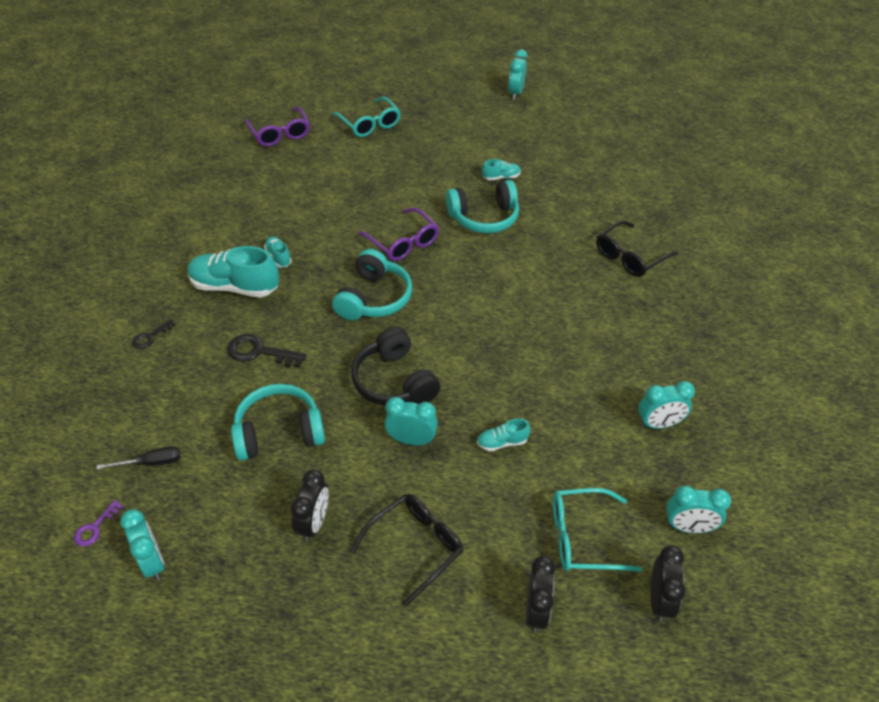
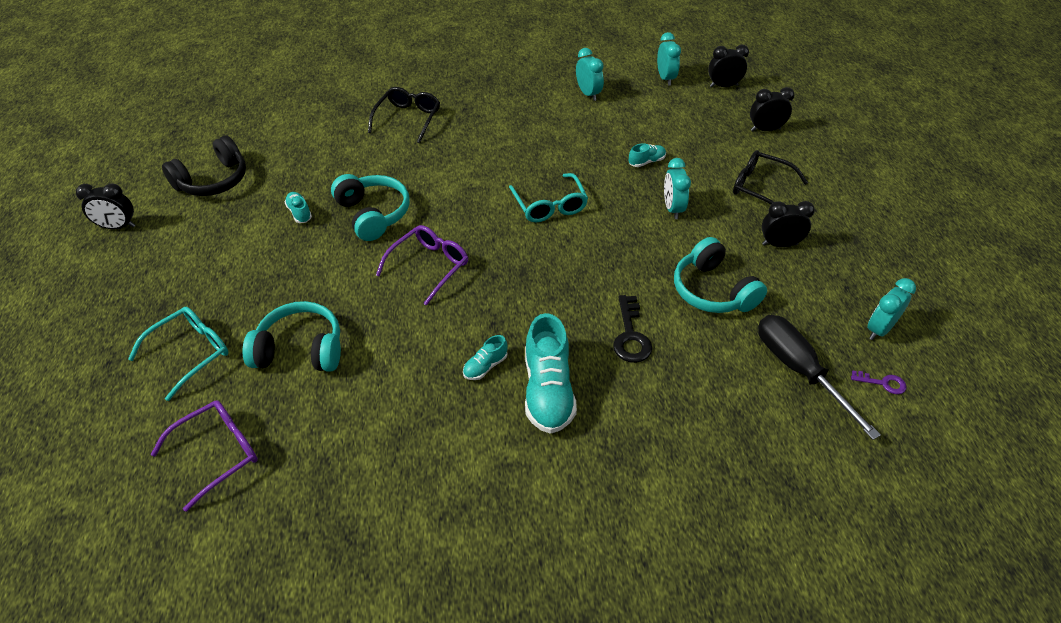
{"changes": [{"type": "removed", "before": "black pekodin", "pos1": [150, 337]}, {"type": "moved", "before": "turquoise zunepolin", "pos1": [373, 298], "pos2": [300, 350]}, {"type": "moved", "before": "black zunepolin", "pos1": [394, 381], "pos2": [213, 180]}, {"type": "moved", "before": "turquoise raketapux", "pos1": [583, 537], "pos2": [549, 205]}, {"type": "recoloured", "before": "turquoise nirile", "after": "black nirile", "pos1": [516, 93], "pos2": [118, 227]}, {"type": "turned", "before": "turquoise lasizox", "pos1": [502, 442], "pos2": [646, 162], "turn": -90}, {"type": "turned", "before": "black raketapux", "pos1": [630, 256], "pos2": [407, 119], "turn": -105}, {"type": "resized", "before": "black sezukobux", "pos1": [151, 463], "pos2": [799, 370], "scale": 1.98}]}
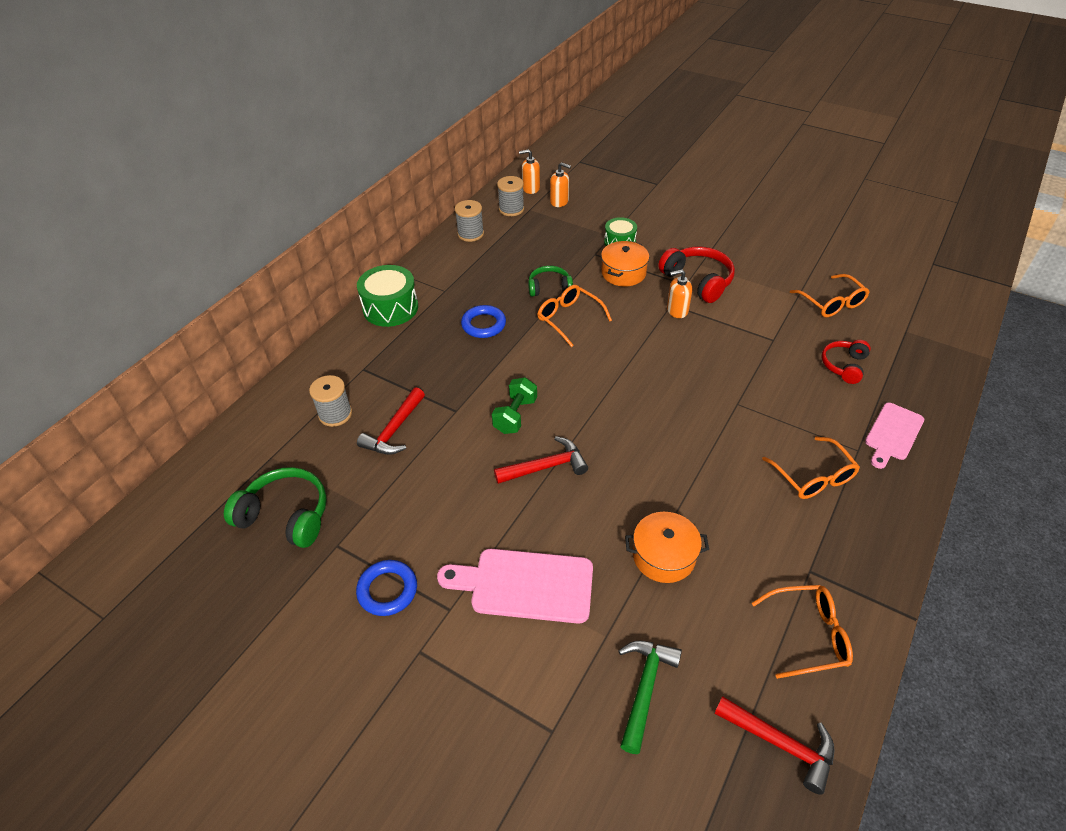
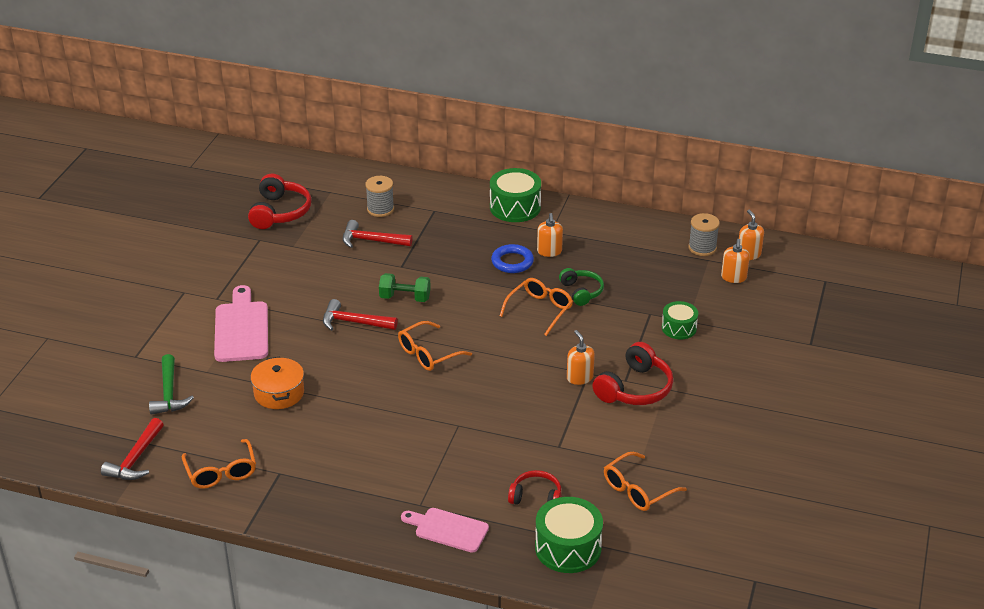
{"changes": [{"type": "removed", "before": "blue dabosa", "pos1": [387, 590]}, {"type": "removed", "before": "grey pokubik", "pos1": [470, 234]}, {"type": "removed", "before": "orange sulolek", "pos1": [623, 273]}, {"type": "added", "after": "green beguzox", "pos2": [568, 548]}, {"type": "added", "after": "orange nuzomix", "pos2": [549, 251]}, {"type": "moved", "before": "orange raketapux", "pos1": [813, 476], "pos2": [428, 353]}, {"type": "recoloured", "before": "green zunepolin", "after": "red zunepolin", "pos1": [286, 515], "pos2": [280, 212]}, {"type": "turned", "before": "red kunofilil", "pos1": [546, 466], "pos2": [353, 322], "turn": 135}, {"type": "turned", "before": "green kunofilil", "pos1": [644, 688], "pos2": [169, 393], "turn": 75}]}
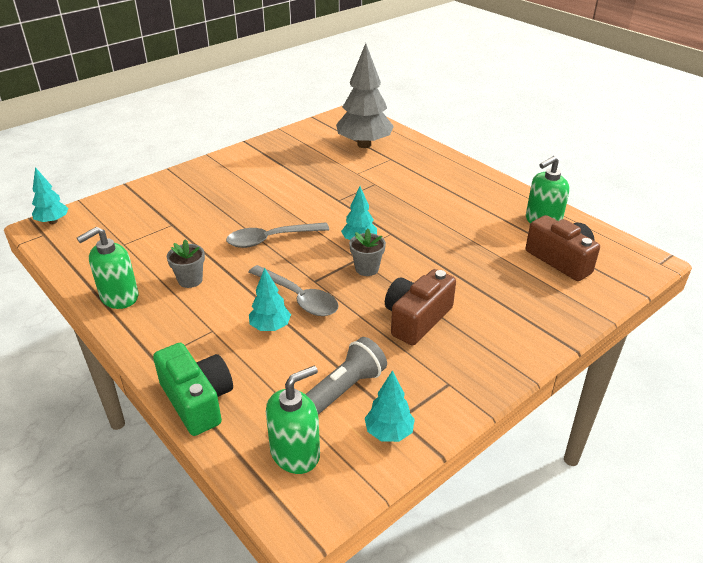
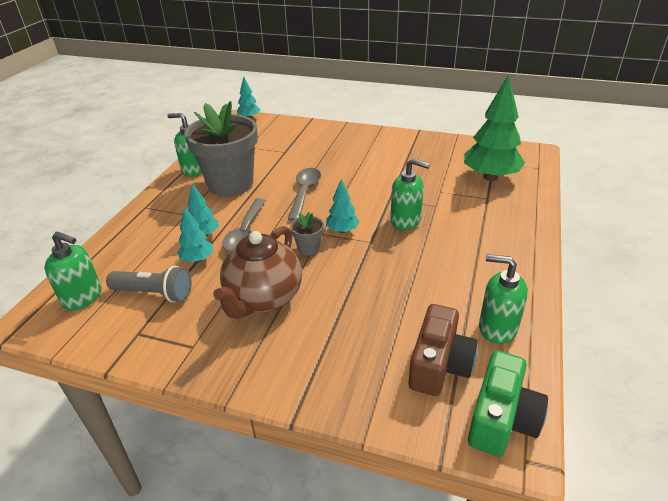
{"changes": [{"type": "added", "after": "green nuzomix", "pos2": [406, 221]}, {"type": "moved", "before": "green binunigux", "pos1": [197, 400], "pos2": [501, 418]}, {"type": "moved", "before": "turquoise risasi", "pos1": [389, 432], "pos2": [197, 259]}, {"type": "replaced", "before": "brown binunigux", "after": "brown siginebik", "pos1": [416, 319], "pos2": [263, 299]}, {"type": "recoloured", "before": "grey risasi", "after": "green risasi", "pos1": [364, 145], "pos2": [490, 177]}, {"type": "turned", "before": "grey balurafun", "pos1": [271, 239], "pos2": [304, 193], "turn": 60}, {"type": "resized", "before": "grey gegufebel", "pos1": [190, 280], "pos2": [230, 184], "scale": 2.45}]}
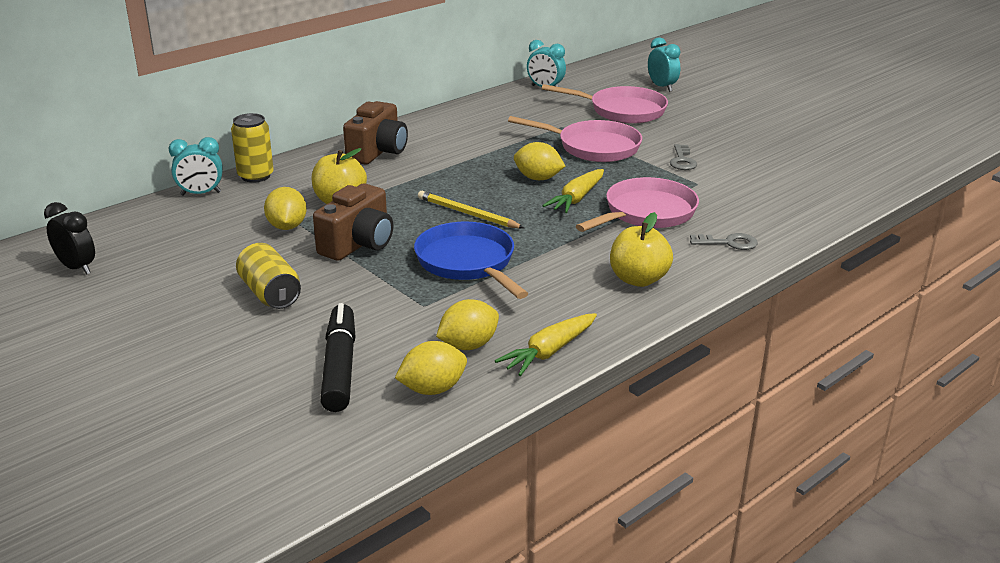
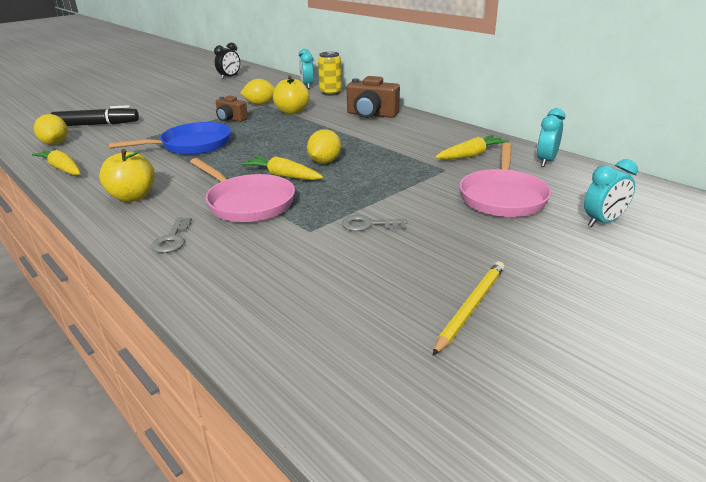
{"changes": [{"type": "removed", "before": "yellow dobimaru", "pos1": [270, 294]}, {"type": "removed", "before": "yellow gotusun", "pos1": [468, 345]}, {"type": "removed", "before": "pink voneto", "pos1": [593, 147]}, {"type": "added", "after": "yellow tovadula", "pos2": [470, 155]}, {"type": "moved", "before": "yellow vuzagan", "pos1": [467, 213], "pos2": [470, 307]}, {"type": "resized", "before": "brown binunigux", "pos1": [358, 244], "pos2": [231, 119], "scale": 0.61}]}
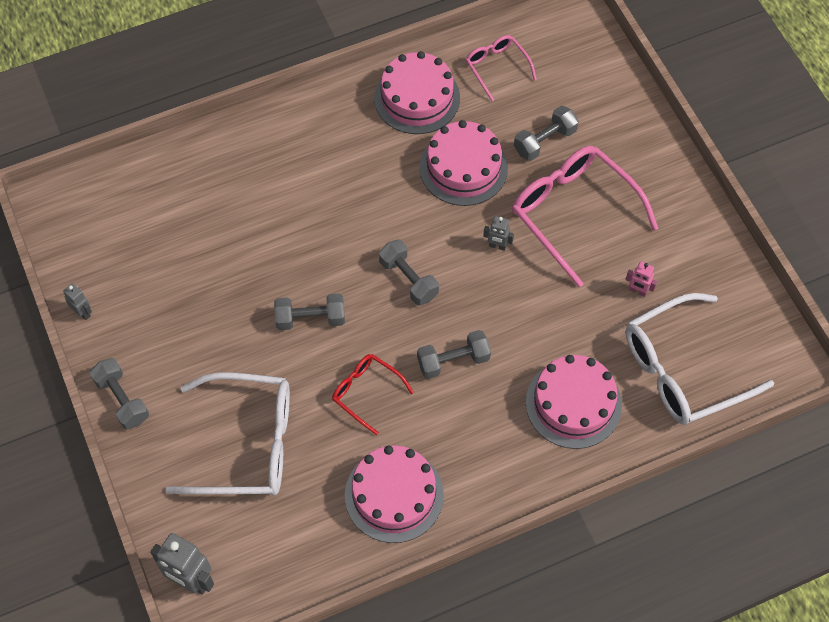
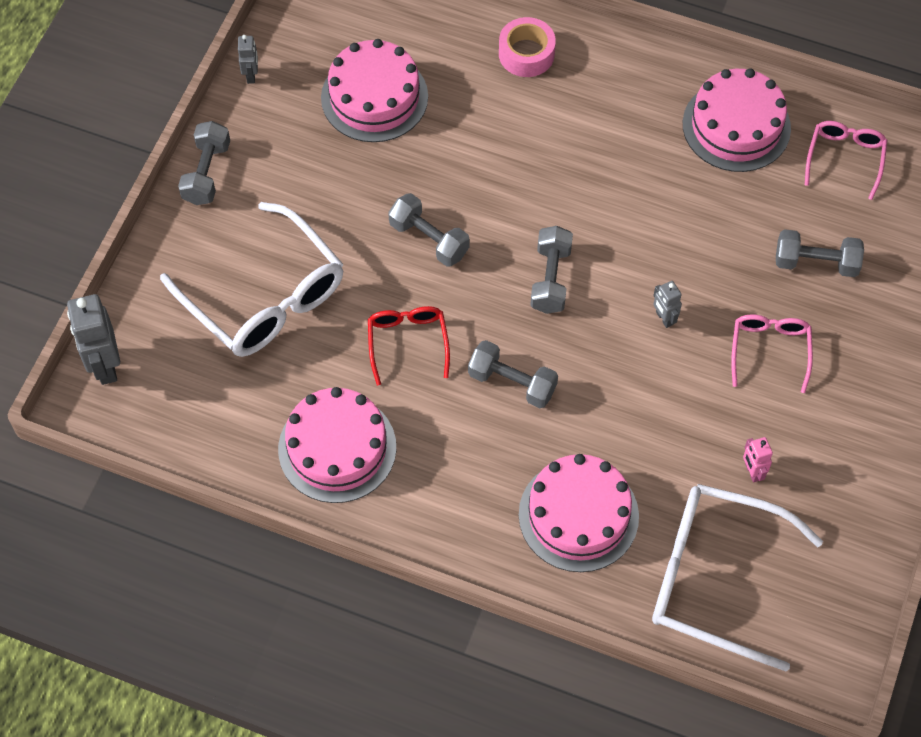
{"changes": [{"type": "added", "after": "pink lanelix", "pos2": [526, 54]}, {"type": "moved", "before": "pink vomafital", "pos1": [463, 167], "pos2": [374, 97]}, {"type": "resized", "before": "pink raketapux", "pos1": [574, 214], "pos2": [769, 351], "scale": 0.52}]}
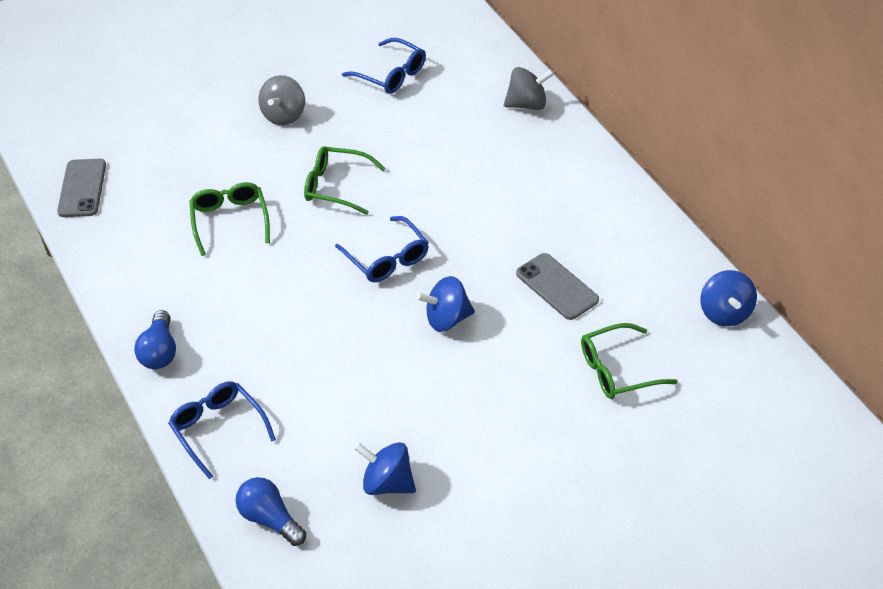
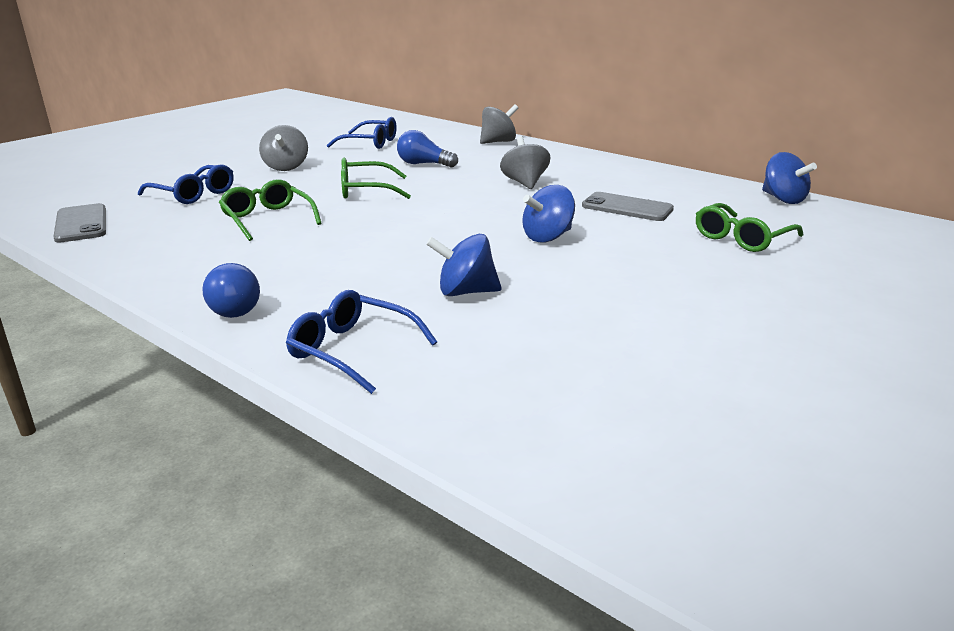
{"changes": [{"type": "added", "after": "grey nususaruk", "pos2": [524, 183]}, {"type": "moved", "before": "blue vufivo", "pos1": [270, 519], "pos2": [423, 164]}, {"type": "moved", "before": "blue raketapux", "pos1": [387, 259], "pos2": [194, 194]}, {"type": "moved", "before": "blue nususaruk", "pos1": [387, 483], "pos2": [465, 292]}]}
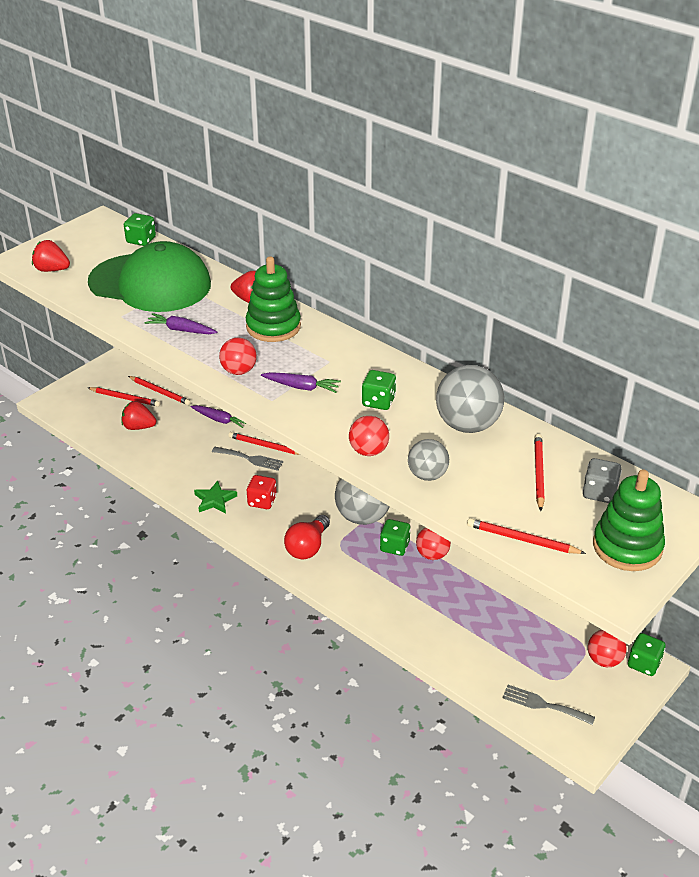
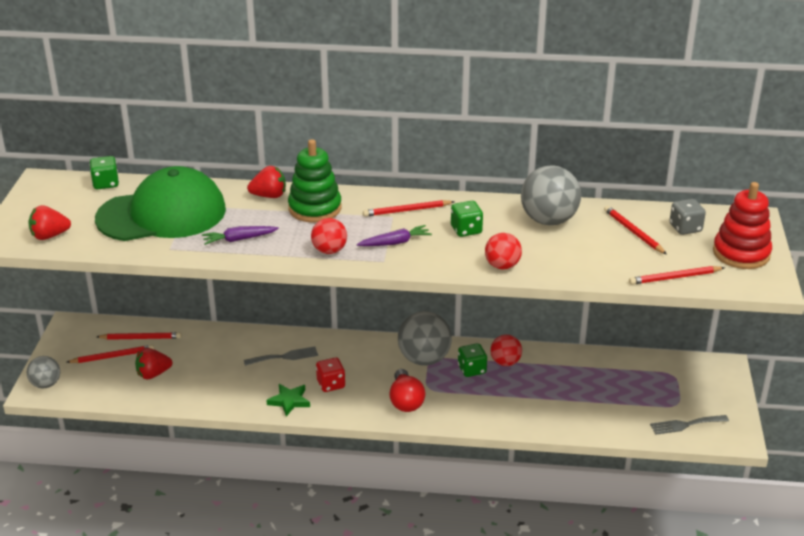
{"changes": [{"type": "removed", "before": "purple tovadula", "pos1": [220, 420]}, {"type": "removed", "before": "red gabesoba", "pos1": [604, 660]}, {"type": "removed", "before": "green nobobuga", "pos1": [644, 664]}, {"type": "moved", "before": "red vuzagan", "pos1": [265, 446], "pos2": [407, 210]}, {"type": "moved", "before": "grey gabesoba", "pos1": [427, 475], "pos2": [46, 384]}, {"type": "recoloured", "before": "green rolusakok", "after": "red rolusakok", "pos1": [627, 547], "pos2": [741, 253]}]}
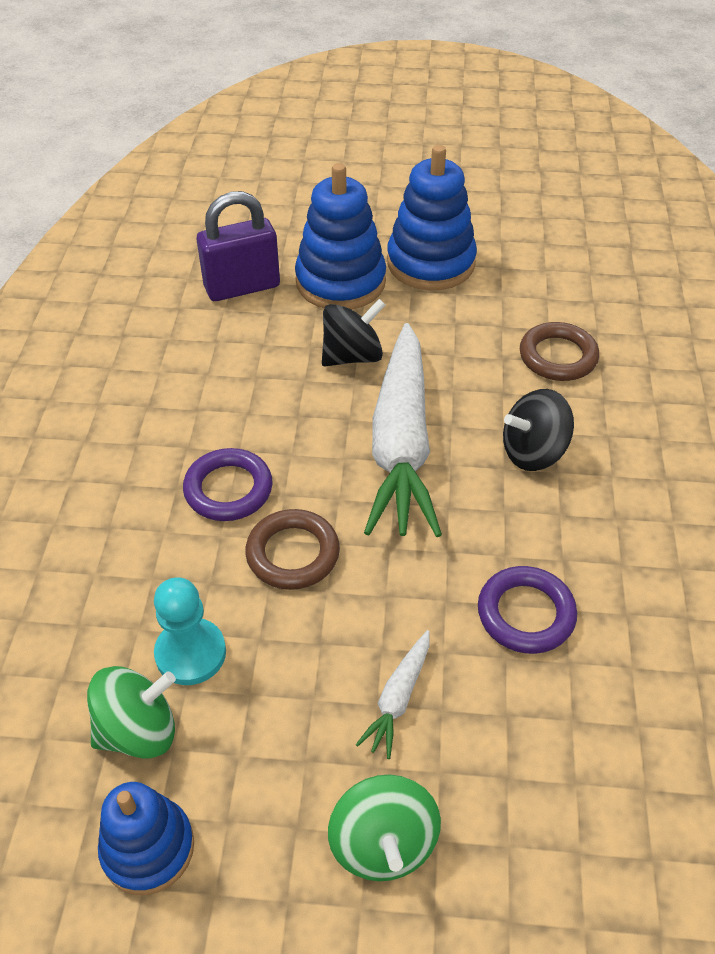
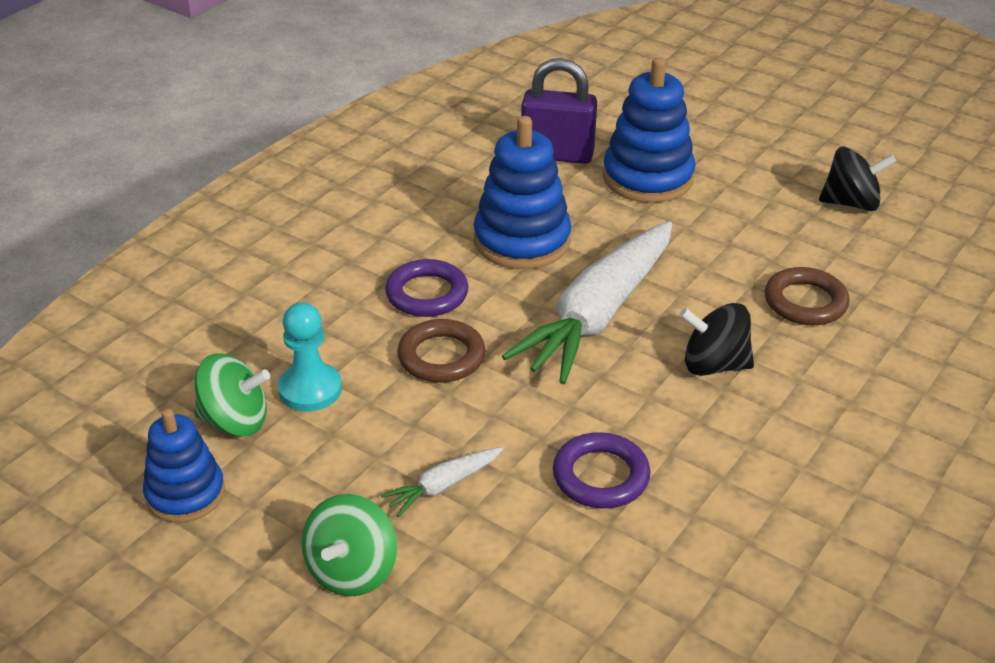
{"changes": [{"type": "moved", "before": "black nususaruk", "pos1": [352, 356], "pos2": [851, 203]}, {"type": "moved", "before": "blue rolusakok", "pos1": [430, 263], "pos2": [522, 241]}]}
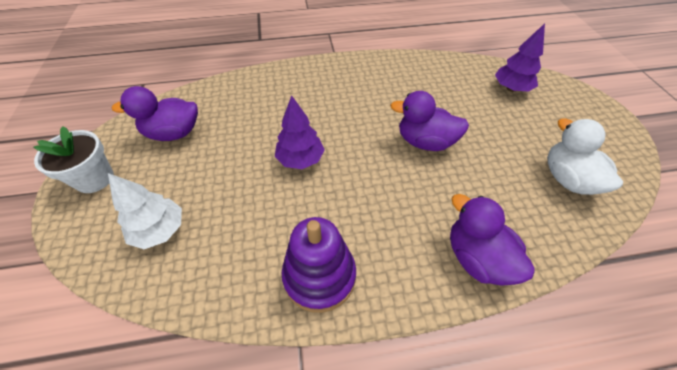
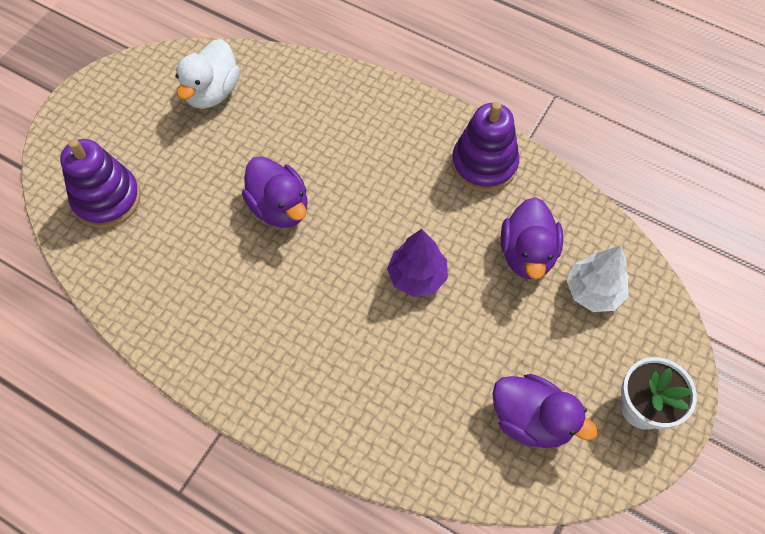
{"changes": [{"type": "moved", "before": "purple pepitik", "pos1": [477, 258], "pos2": [527, 254]}, {"type": "replaced", "before": "purple risasi", "after": "purple rolusakok", "pos1": [511, 88], "pos2": [107, 199]}]}
